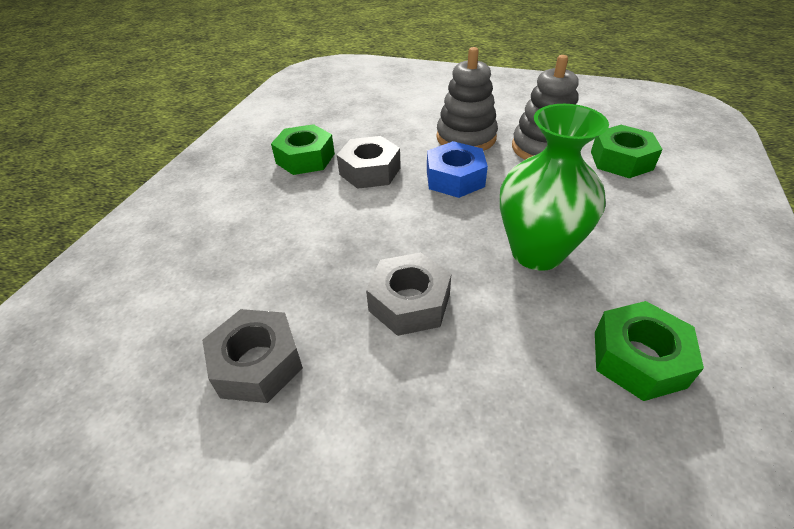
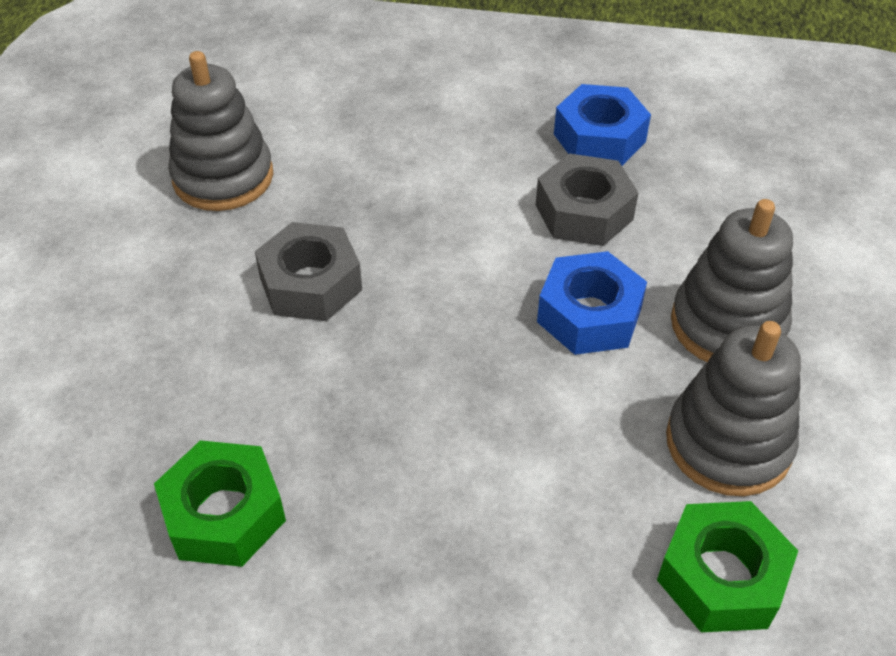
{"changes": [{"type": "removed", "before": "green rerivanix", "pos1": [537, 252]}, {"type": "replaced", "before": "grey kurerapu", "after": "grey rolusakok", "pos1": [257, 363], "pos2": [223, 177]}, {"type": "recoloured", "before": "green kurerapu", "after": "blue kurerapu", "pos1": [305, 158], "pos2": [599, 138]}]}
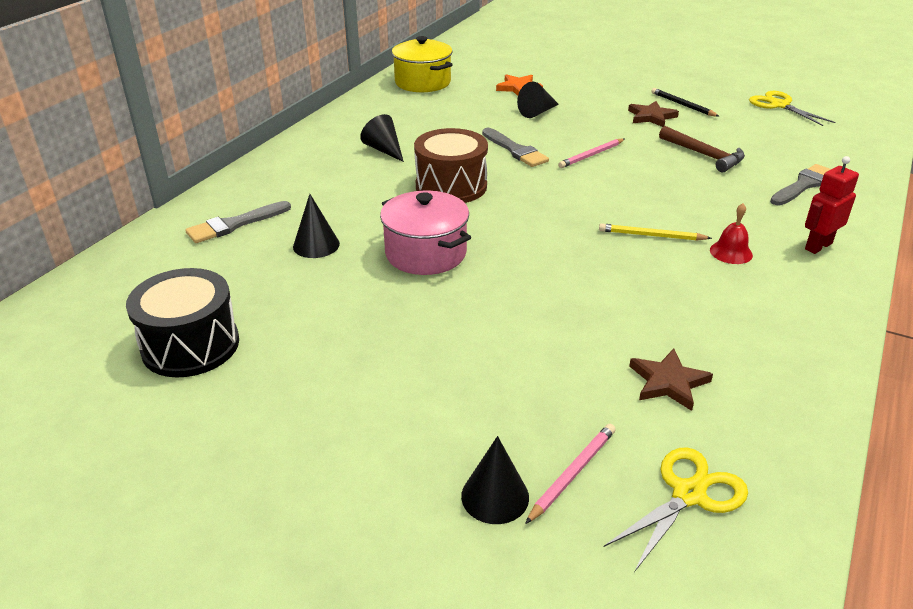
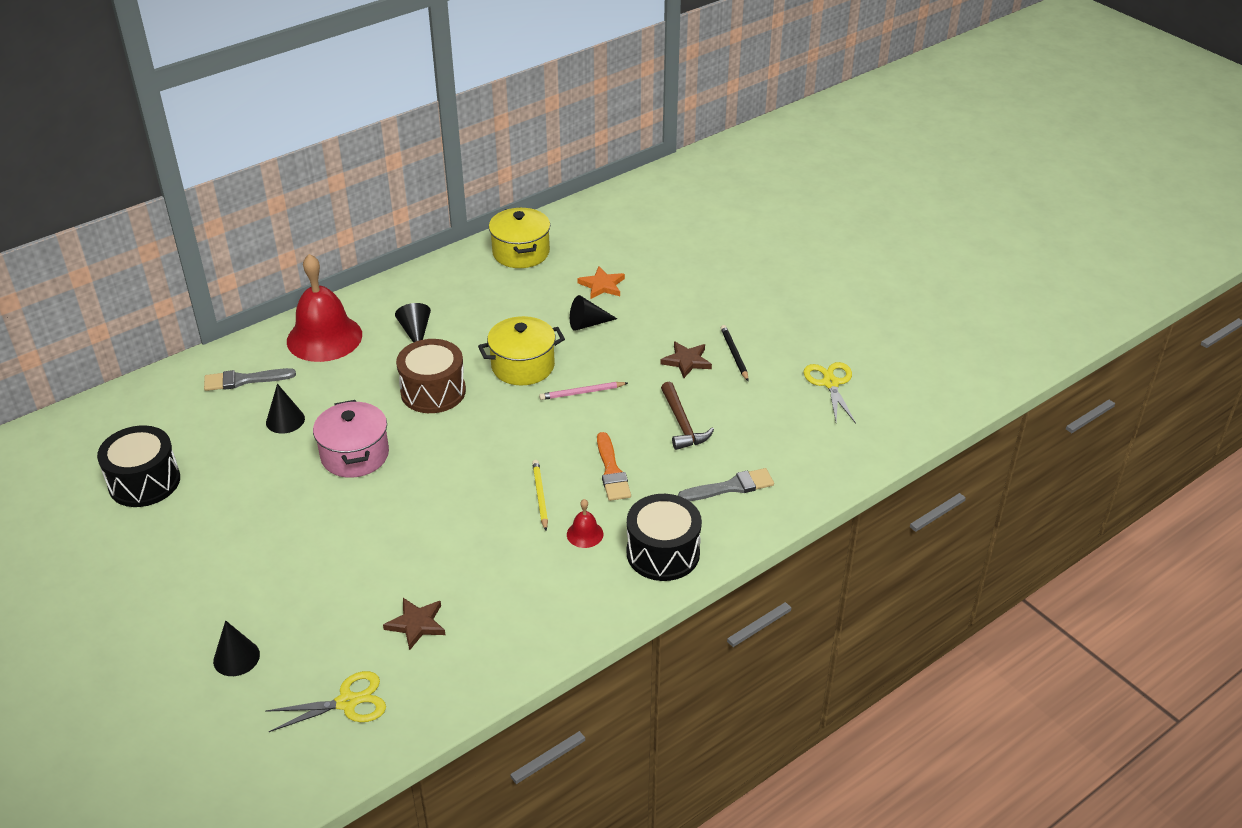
{"changes": [{"type": "removed", "before": "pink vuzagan", "pos1": [572, 474]}, {"type": "added", "after": "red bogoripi", "pos2": [324, 337]}, {"type": "added", "after": "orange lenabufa", "pos2": [611, 471]}, {"type": "replaced", "before": "grey lenabufa", "after": "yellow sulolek", "pos1": [515, 150], "pos2": [523, 366]}, {"type": "replaced", "before": "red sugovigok", "after": "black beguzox", "pos1": [818, 246], "pos2": [663, 553]}, {"type": "turned", "before": "yellow vuzagan", "pos1": [651, 235], "pos2": [540, 496], "turn": 45}]}
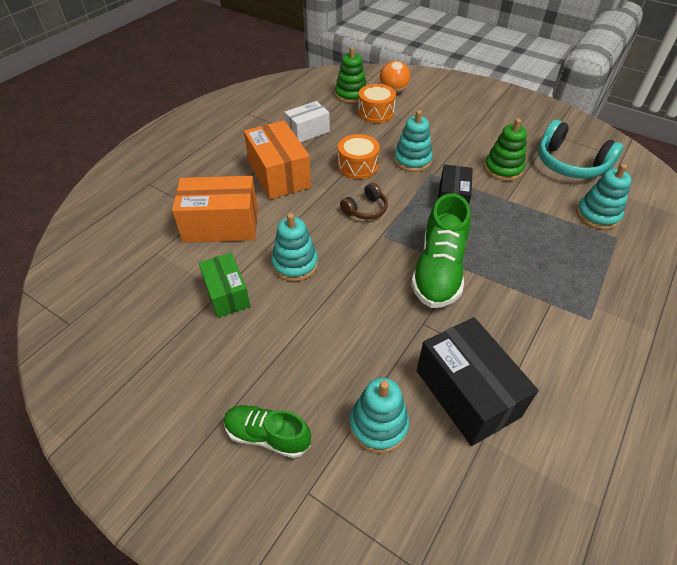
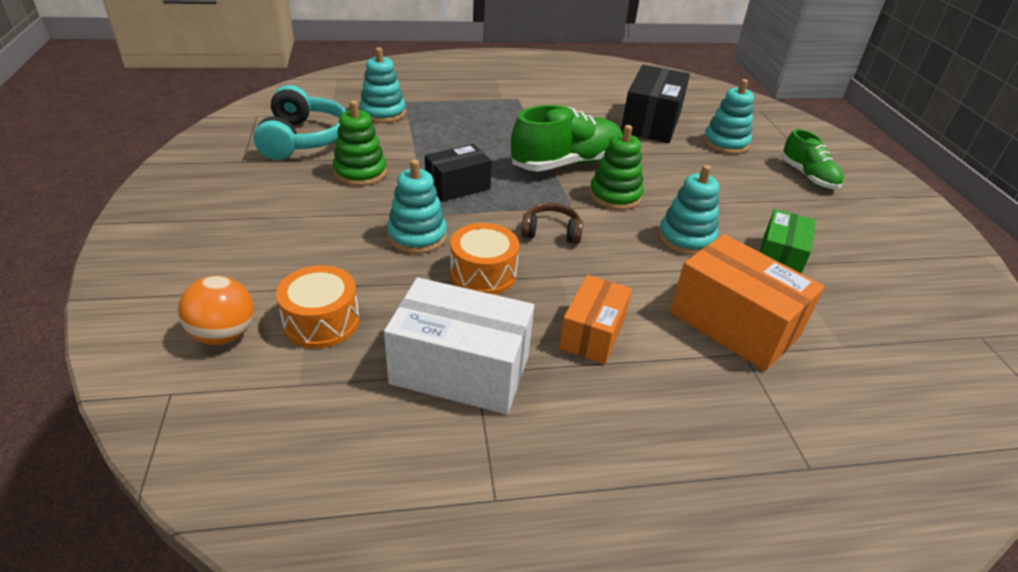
{"changes": [{"type": "moved", "before": "green rolusakok", "pos1": [351, 94], "pos2": [615, 196]}, {"type": "resized", "before": "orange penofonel", "pos1": [279, 175], "pos2": [592, 333], "scale": 0.63}, {"type": "resized", "before": "white penofonel", "pos1": [307, 131], "pos2": [460, 369], "scale": 1.58}]}
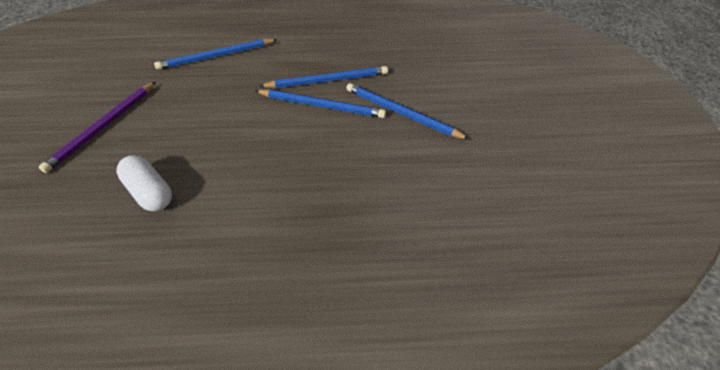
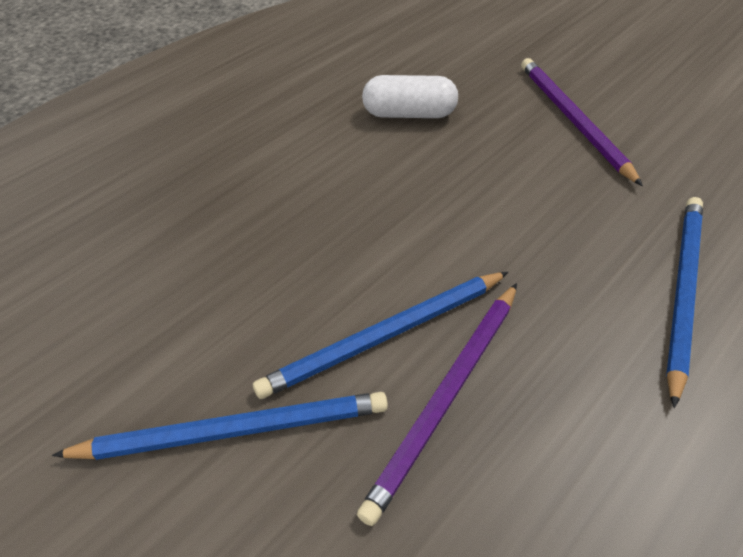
{"changes": [{"type": "recoloured", "before": "blue vuzagan", "after": "purple vuzagan", "pos1": [328, 80], "pos2": [446, 397]}]}
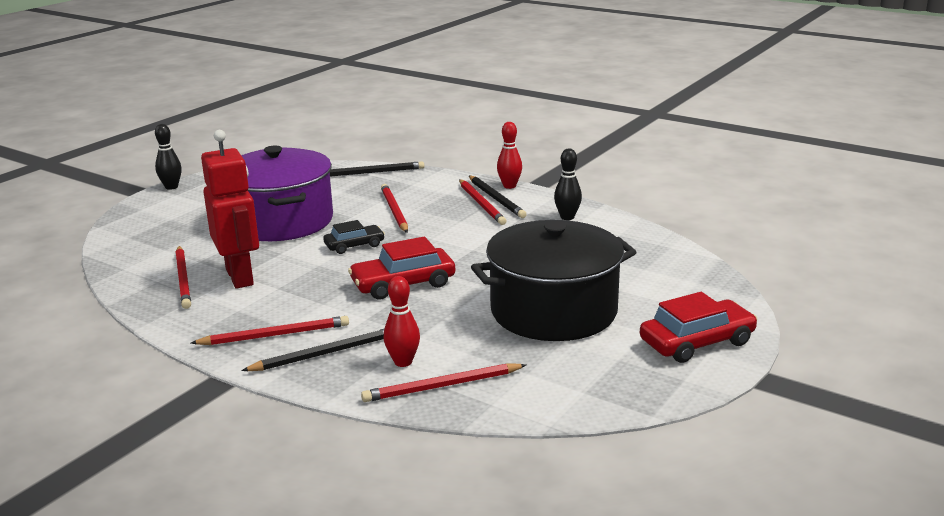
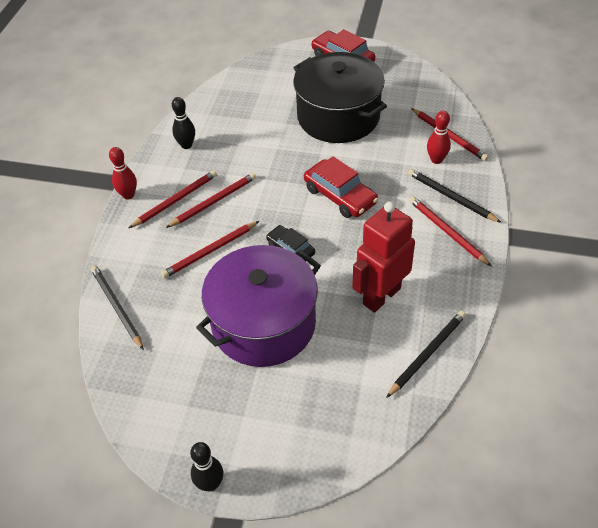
{"changes": [{"type": "moved", "before": "red vuzagan", "pos1": [183, 279], "pos2": [213, 202]}, {"type": "moved", "before": "black vuzagan", "pos1": [496, 199], "pos2": [427, 354]}]}
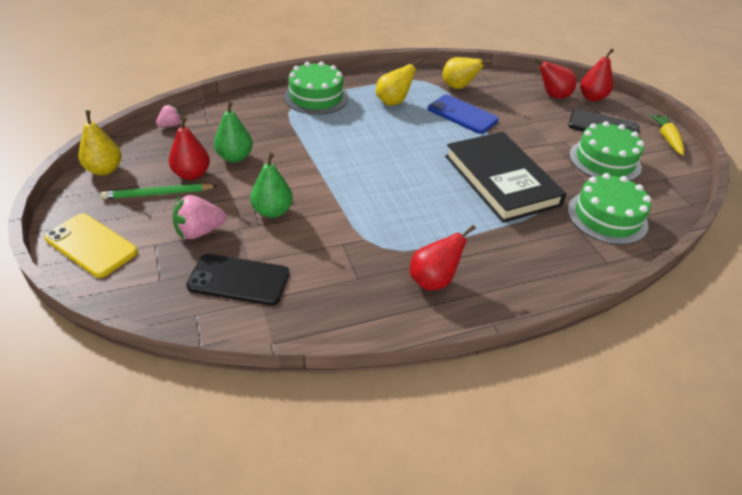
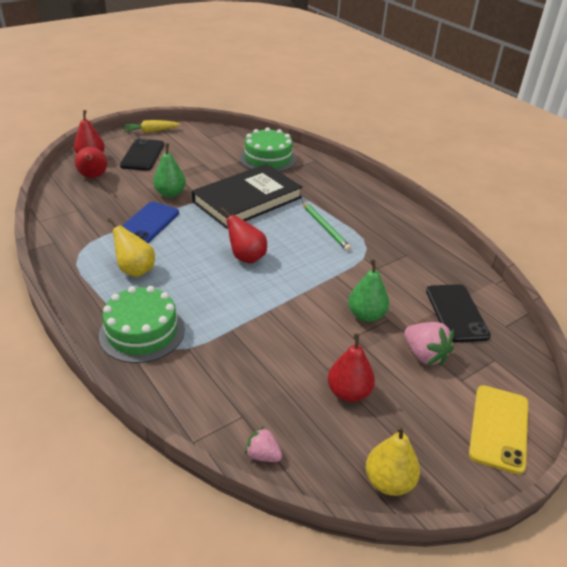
{"changes": [{"type": "removed", "before": "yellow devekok", "pos1": [458, 87]}, {"type": "removed", "before": "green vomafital", "pos1": [604, 161]}, {"type": "moved", "before": "green vuzagan", "pos1": [158, 194], "pos2": [325, 227]}, {"type": "moved", "before": "green devekok", "pos1": [235, 157], "pos2": [170, 193]}, {"type": "moved", "before": "red devekok", "pos1": [433, 280], "pos2": [246, 257]}]}
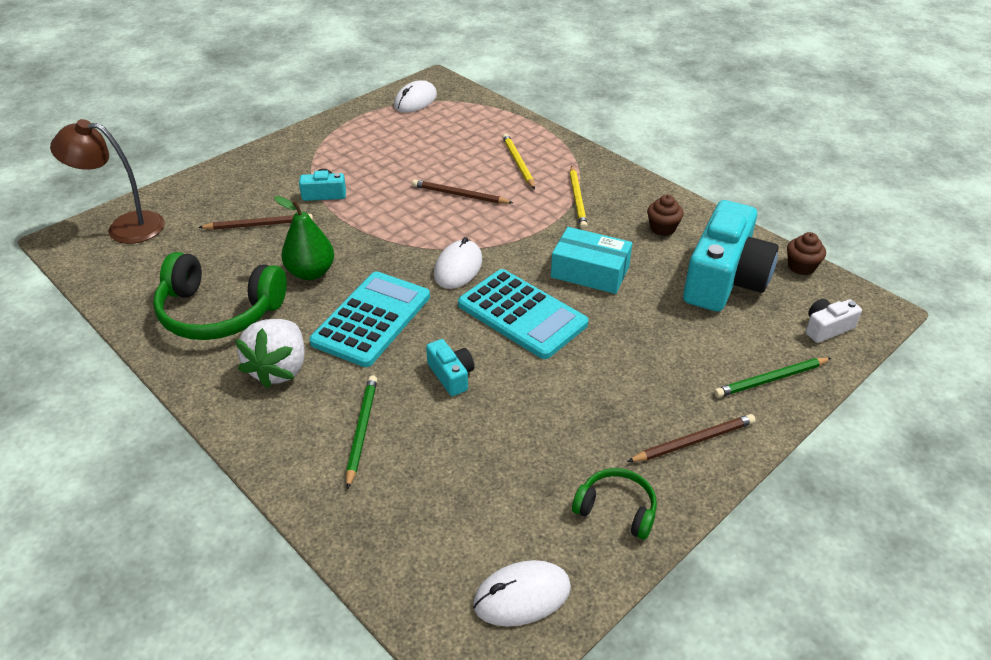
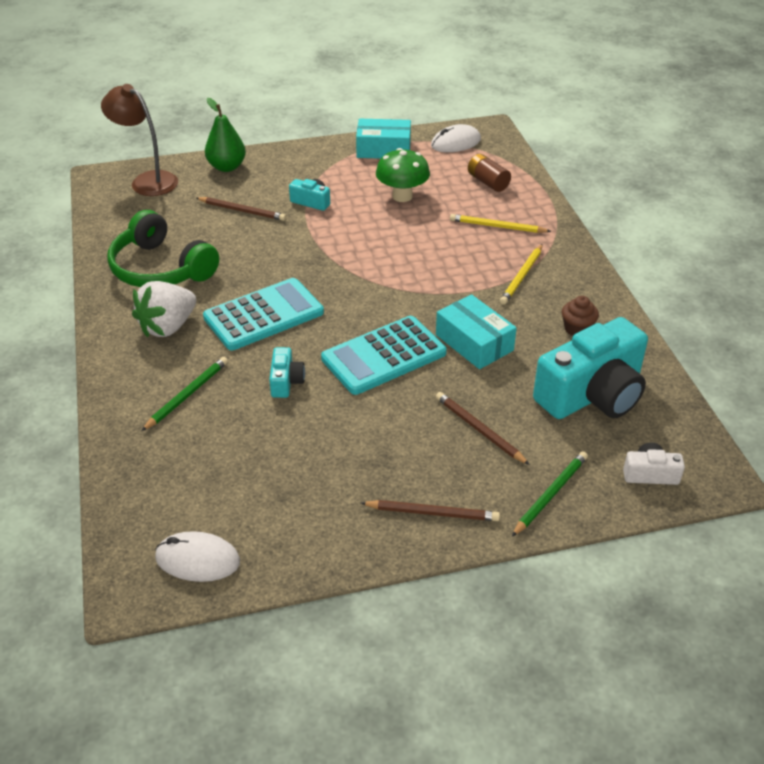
{"changes": [{"type": "removed", "before": "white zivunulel", "pos1": [458, 267]}, {"type": "removed", "before": "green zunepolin", "pos1": [616, 509]}, {"type": "removed", "before": "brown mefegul", "pos1": [801, 267]}, {"type": "added", "after": "turquoise penofonel", "pos2": [383, 149]}, {"type": "added", "after": "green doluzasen", "pos2": [402, 196]}, {"type": "added", "after": "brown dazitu", "pos2": [488, 182]}, {"type": "moved", "before": "green devekok", "pos1": [311, 272], "pos2": [227, 167]}, {"type": "moved", "before": "brown vuzagan", "pos1": [459, 195], "pos2": [479, 430]}, {"type": "turned", "before": "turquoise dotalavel", "pos1": [522, 314], "pos2": [384, 356], "turn": 75}, {"type": "turned", "before": "yellow vuzagan", "pos1": [518, 163], "pos2": [497, 227], "turn": -90}, {"type": "turned", "before": "green vuzagan", "pos1": [771, 379], "pos2": [550, 494], "turn": 120}]}
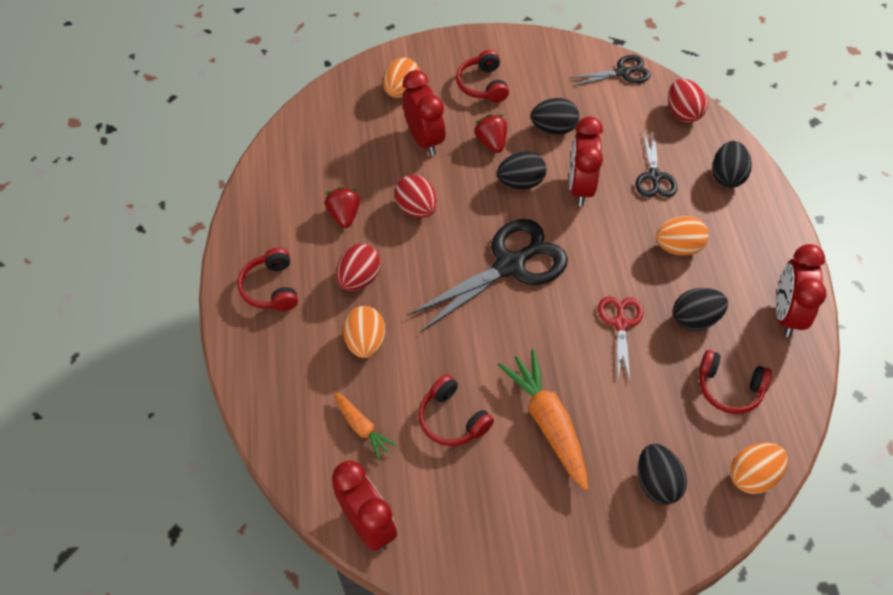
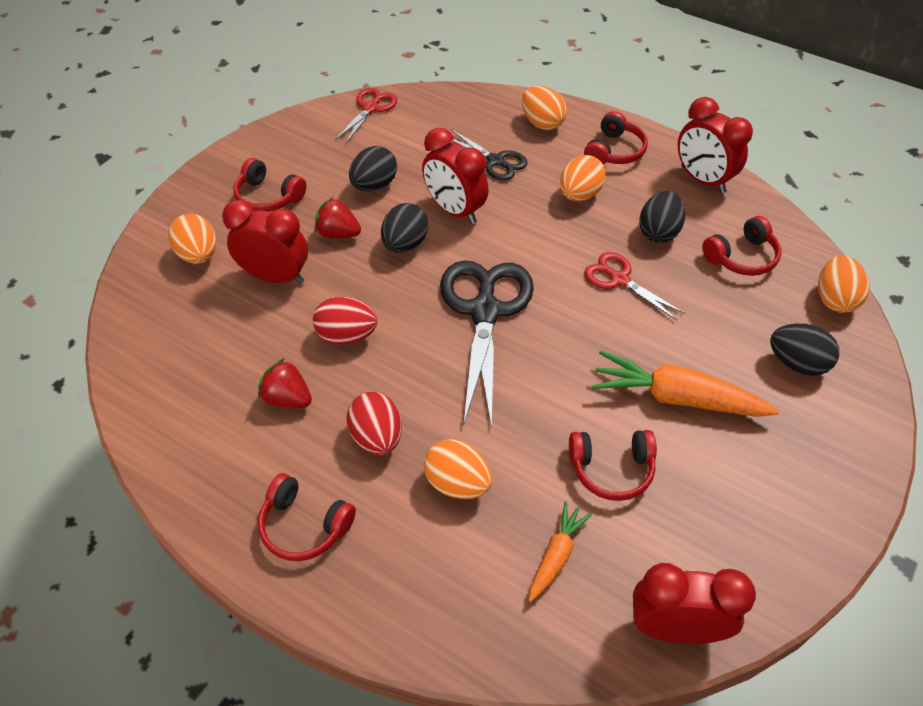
{"changes": [{"type": "removed", "before": "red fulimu", "pos1": [683, 113]}, {"type": "added", "after": "red zunepolin", "pos2": [614, 151]}, {"type": "recoloured", "before": "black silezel", "after": "red silezel", "pos1": [622, 72], "pos2": [370, 108]}, {"type": "recoloured", "before": "black fulimu", "after": "orange fulimu", "pos1": [727, 176], "pos2": [542, 123]}, {"type": "turned", "before": "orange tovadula", "pos1": [362, 428], "pos2": [556, 555], "turn": -60}]}
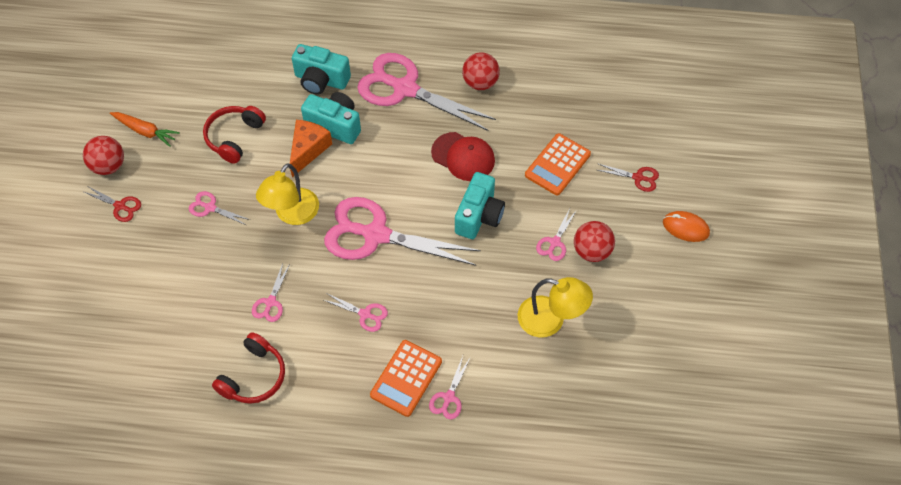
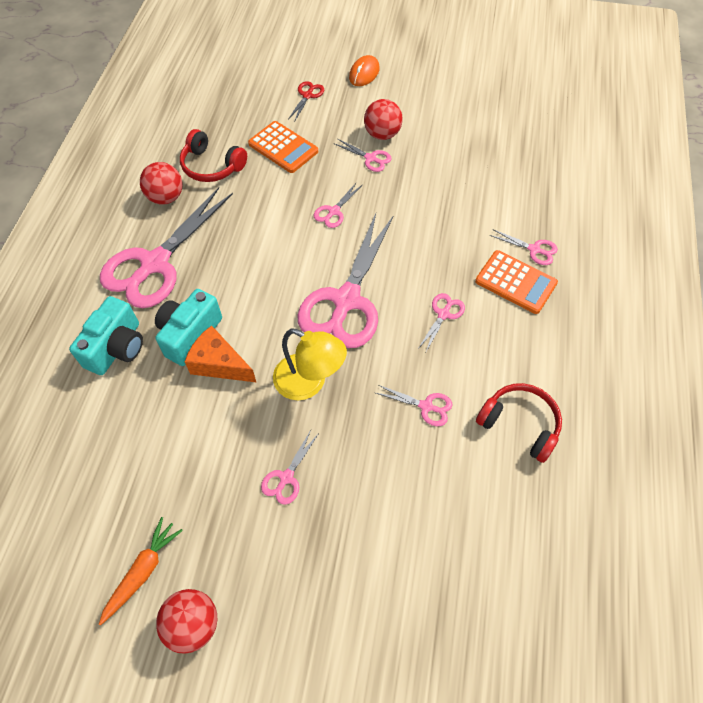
{"changes": [{"type": "removed", "before": "red silezel", "pos1": [120, 206]}, {"type": "removed", "before": "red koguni", "pos1": [463, 157]}, {"type": "removed", "before": "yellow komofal", "pos1": [550, 320]}, {"type": "moved", "before": "red zunepolin", "pos1": [234, 137], "pos2": [212, 166]}, {"type": "replaced", "before": "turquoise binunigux", "after": "pink silezel", "pos1": [479, 216], "pos2": [334, 211]}]}
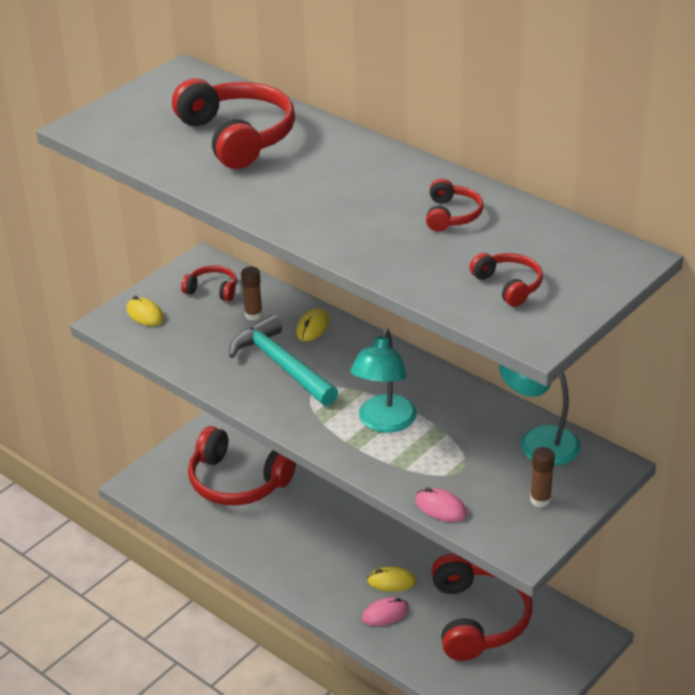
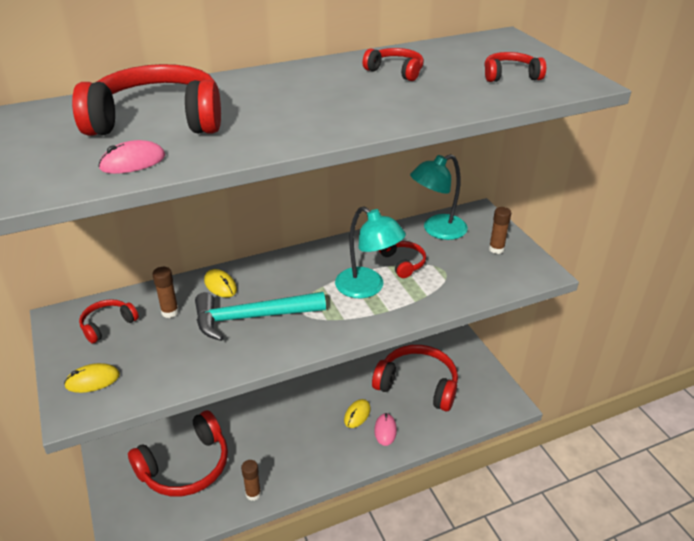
{"changes": [{"type": "added", "after": "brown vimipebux", "pos2": [253, 494]}, {"type": "added", "after": "red zunepolin", "pos2": [403, 263]}, {"type": "moved", "before": "pink zivunulel", "pos1": [441, 508], "pos2": [133, 162]}]}
